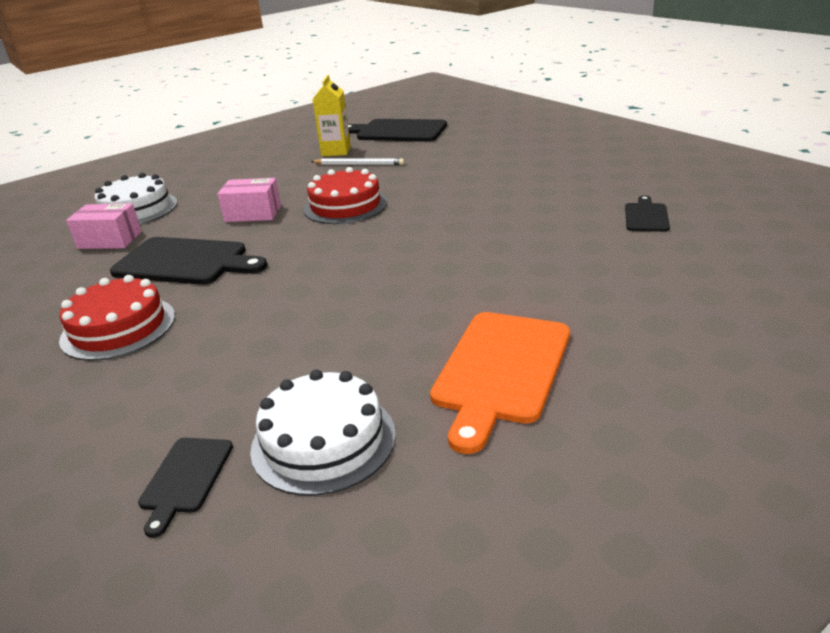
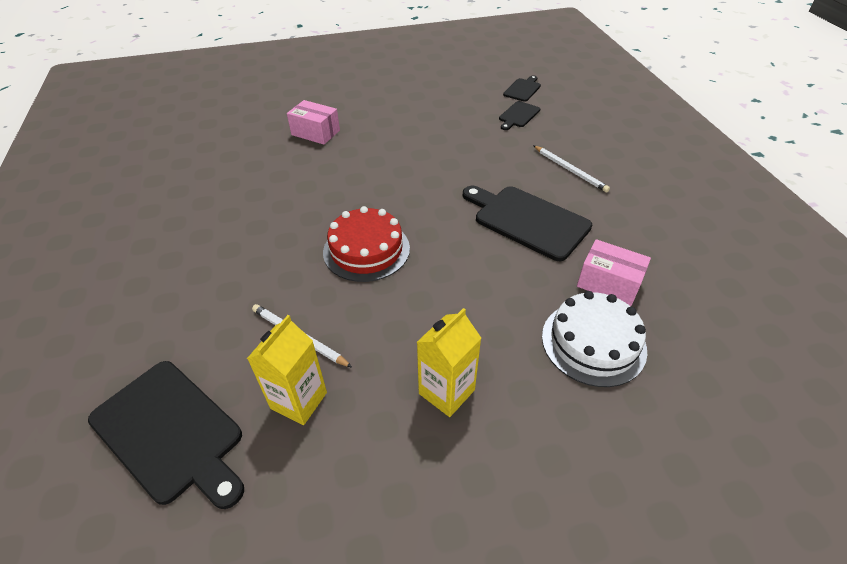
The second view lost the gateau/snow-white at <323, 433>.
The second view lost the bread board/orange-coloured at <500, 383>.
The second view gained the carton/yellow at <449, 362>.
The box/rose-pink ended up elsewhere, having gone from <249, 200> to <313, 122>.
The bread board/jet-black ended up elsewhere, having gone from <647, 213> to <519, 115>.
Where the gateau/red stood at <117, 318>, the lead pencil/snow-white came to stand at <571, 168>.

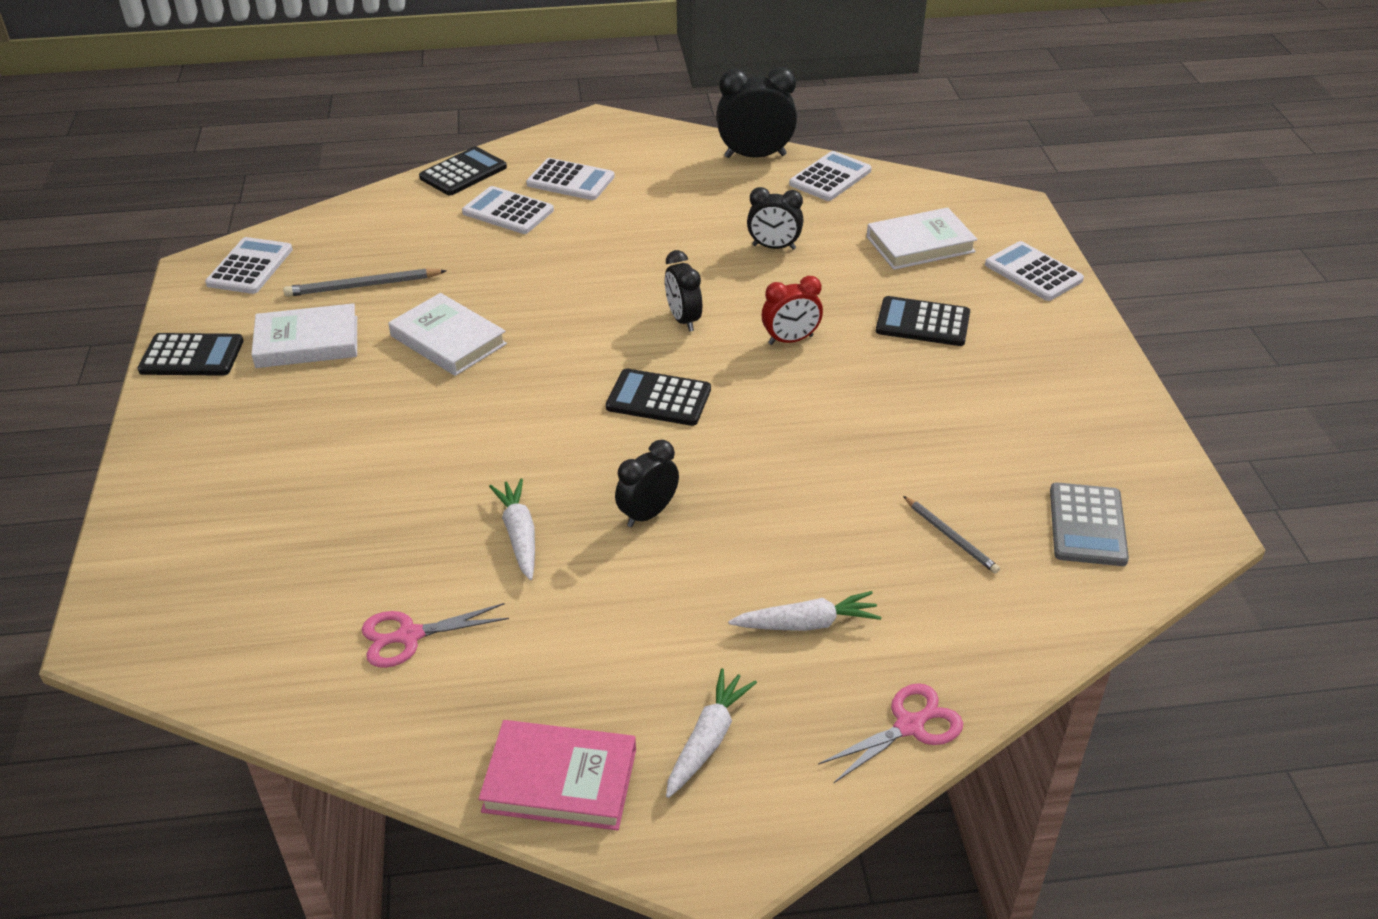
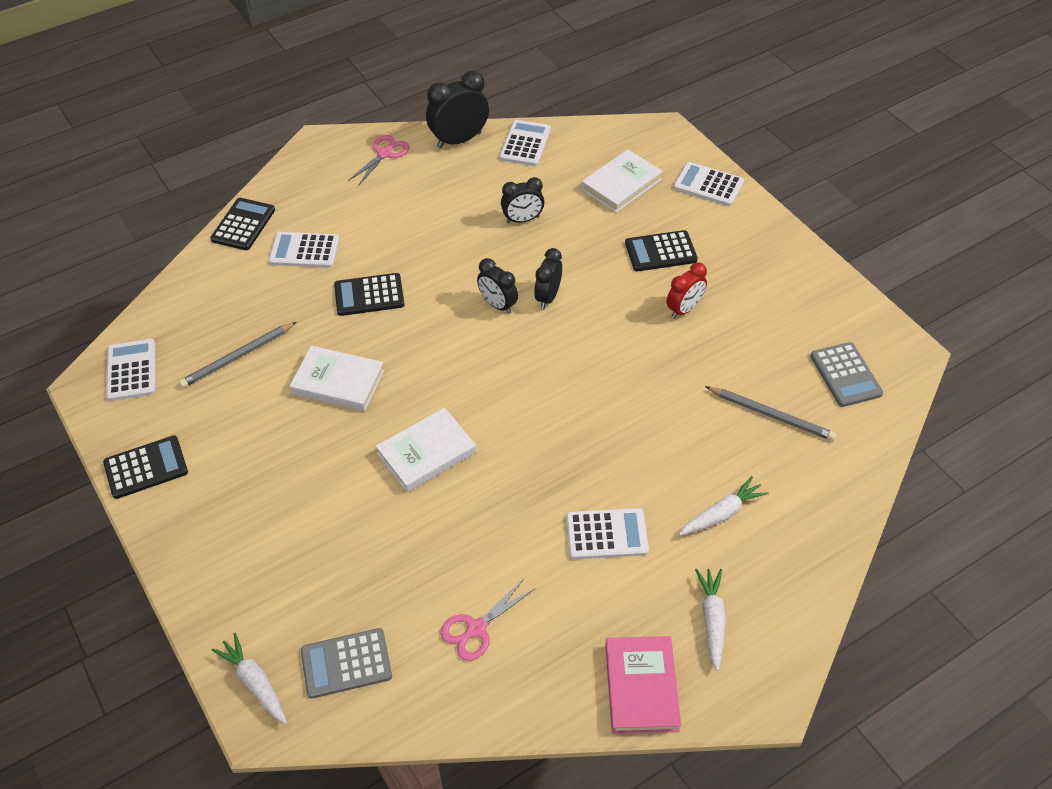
The second view gained the pocket calculator/gray at <346, 663>.
The book/snow-white ended up elsewhere, having gone from <304, 335> to <426, 450>.
The toy carrot/snow-white ended up elsewhere, having gone from <512, 529> to <249, 678>.
The pocket calculator/snow-white ended up elsewhere, having gone from <570, 179> to <607, 533>.
The pocket calculator/jet-black ended up elsewhere, having gone from <658, 397> to <369, 294>.
The alarm clock/jet-black ended up elsewhere, having gone from <647, 483> to <548, 278>.
The alarm clock/red ended up elsewhere, having gone from <792, 310> to <687, 290>.
The shears/rose-pink ended up elsewhere, having gone from <890, 733> to <379, 160>.
The book/rose-pink at <557, 775> ended up facing another way, 75 degrees counterclockwise from before.
The size of the lead pencil/gray at <951, 535> changed by a factor of 1.51.

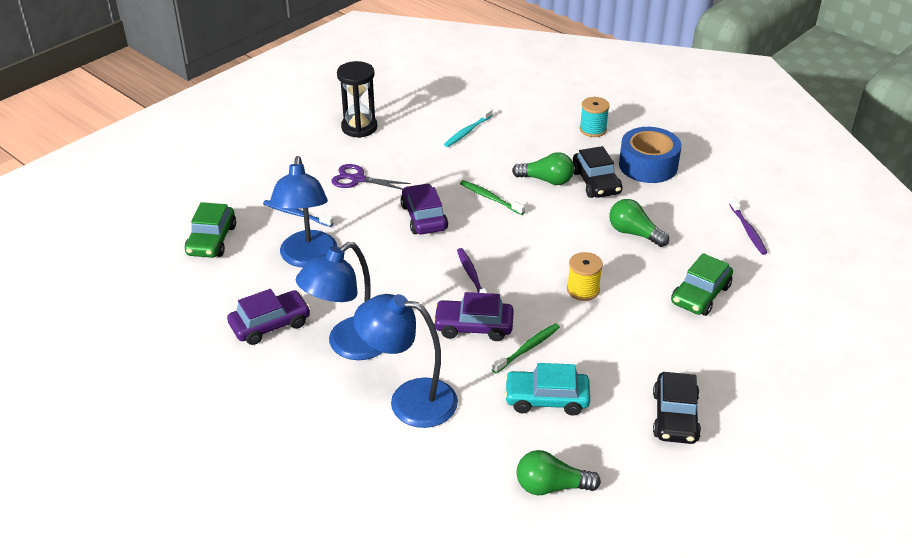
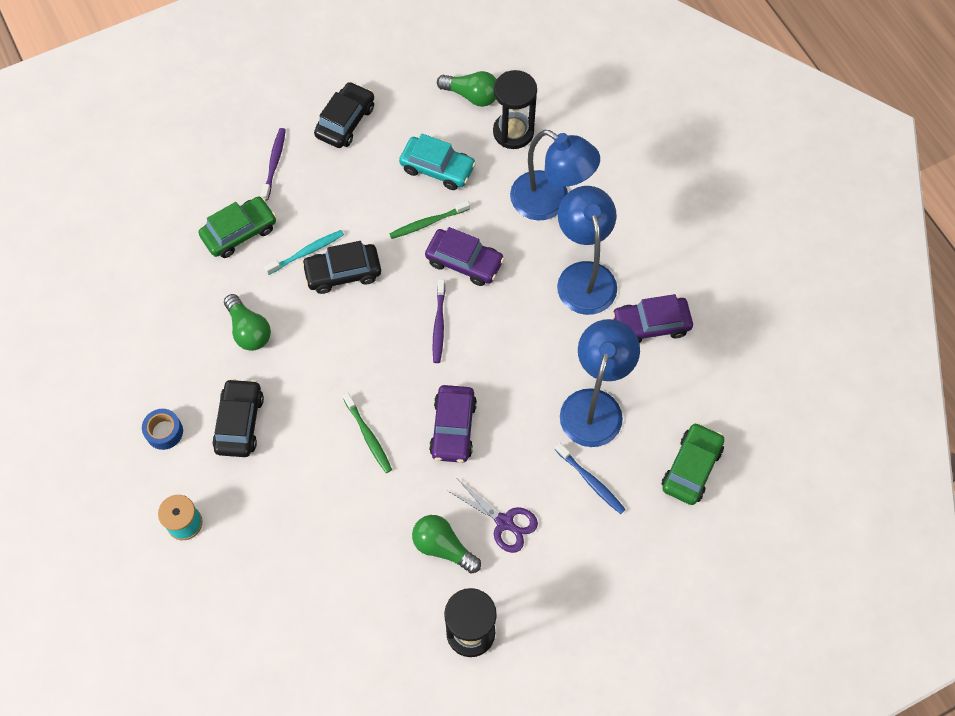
The second view gained the sandglass/jet-black at <515, 109>.
The toothbrush/teal ended up elsewhere, having gone from <468, 127> to <304, 252>.
The bulb/leaf-green ended up elsewhere, having gone from <543, 169> to <446, 544>.
The toothbrush/royal purple ended up elsewhere, having gone from <748, 226> to <273, 164>.
Where the spool/yellow stood at <585, 276>, the car/jet-black came to stand at <341, 267>.
The desk lamp/royal blue at <339, 301> ended up facing another way, 75 degrees counterclockwise from before.
The size of the sticky tape/royal blue at <650, 155> changed by a factor of 0.52.

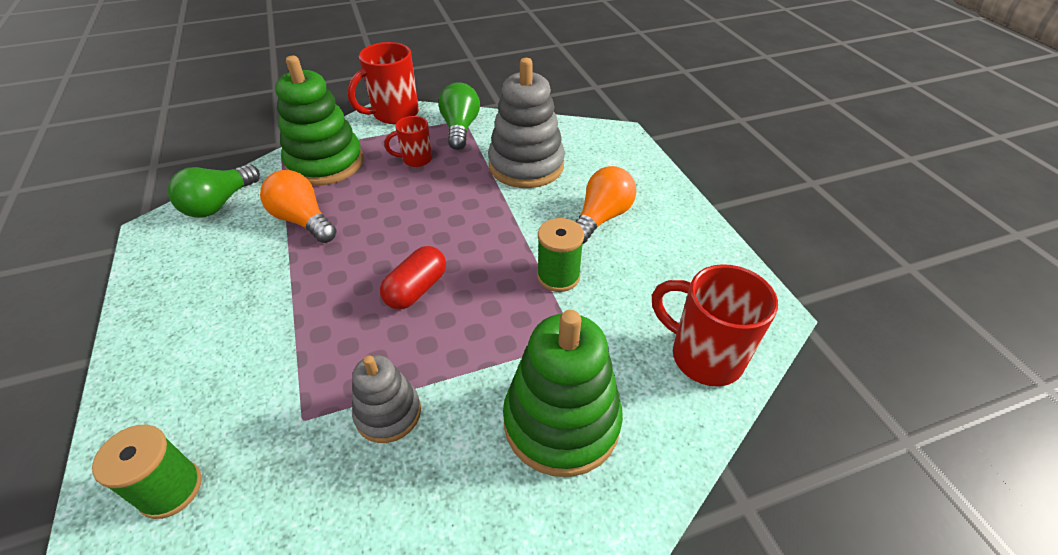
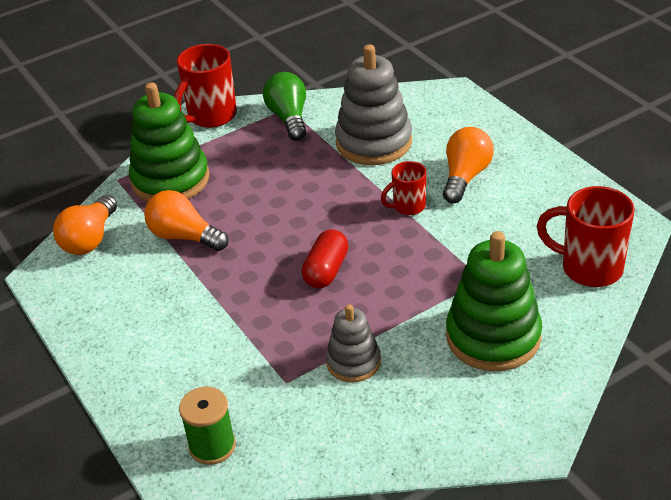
The second view lost the spool/leaf-green at <560, 255>.
The tea mug/red ended up elsewhere, having gone from <408, 141> to <403, 188>.
What was the bulb/leaf-green at <214, 191> turned into the bulb/orange-coloured at <85, 225>.

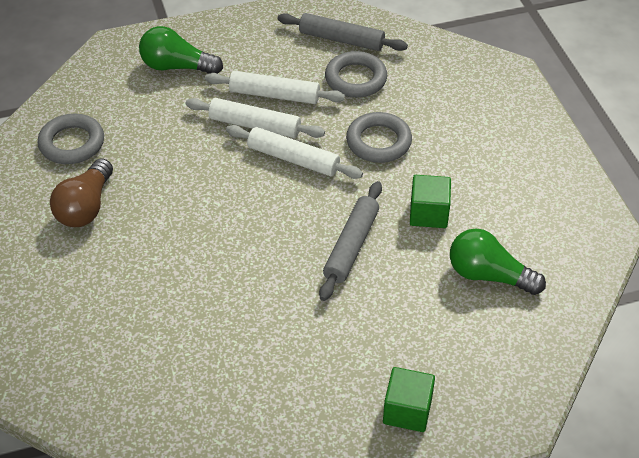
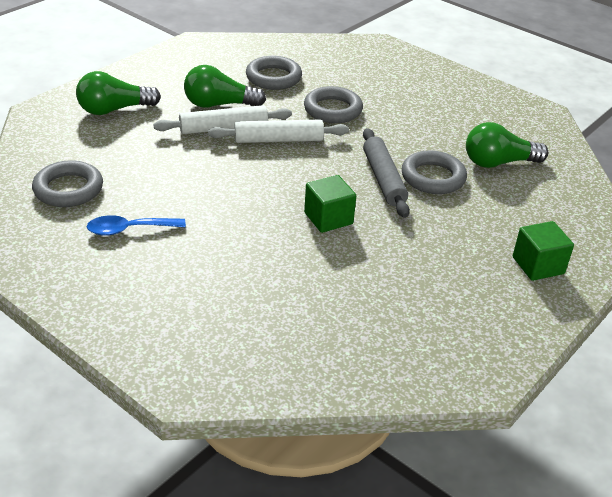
The second view lost the rolling pin/gray at <342, 32>.
The second view gained the hoop/gray at <434, 172>.
The solid cube/leaf-green ended up elsewhere, having gone from <430, 201> to <330, 204>.
Where the bulb/russet stood at <81, 192>, the tablespoon/royal blue came to stand at <136, 225>.
Where the rolling pin/snow-white stood at <275, 87>, the bulb/leaf-green came to stand at <225, 86>.

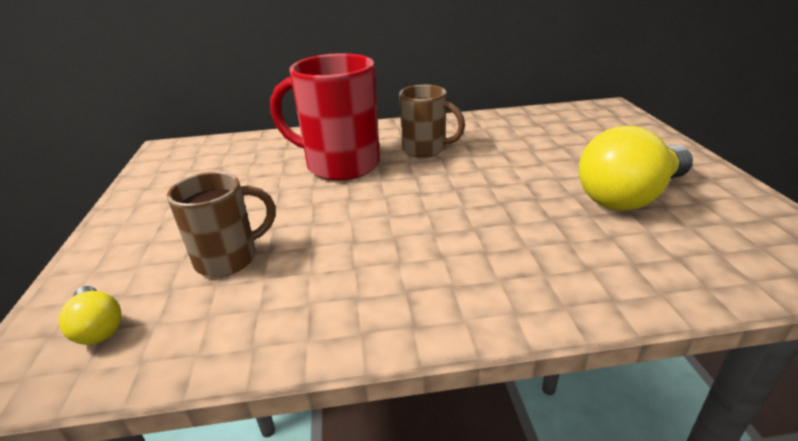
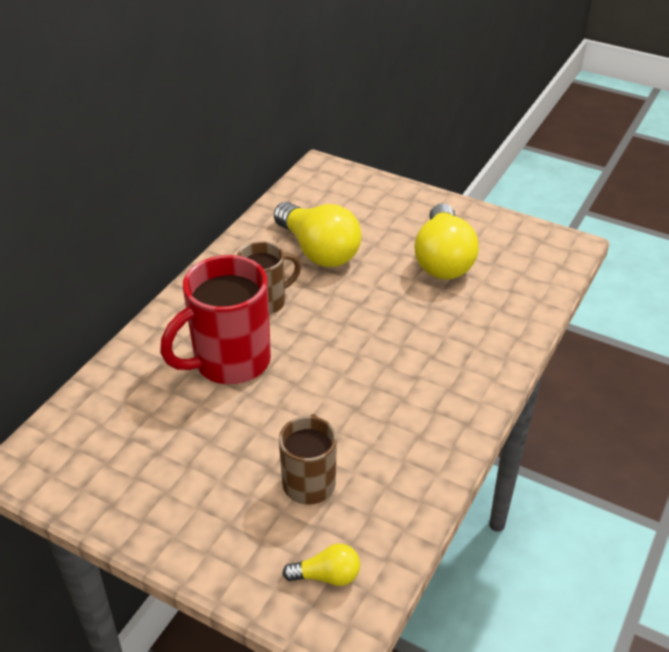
The second view gained the bulb/yellow at <317, 234>.

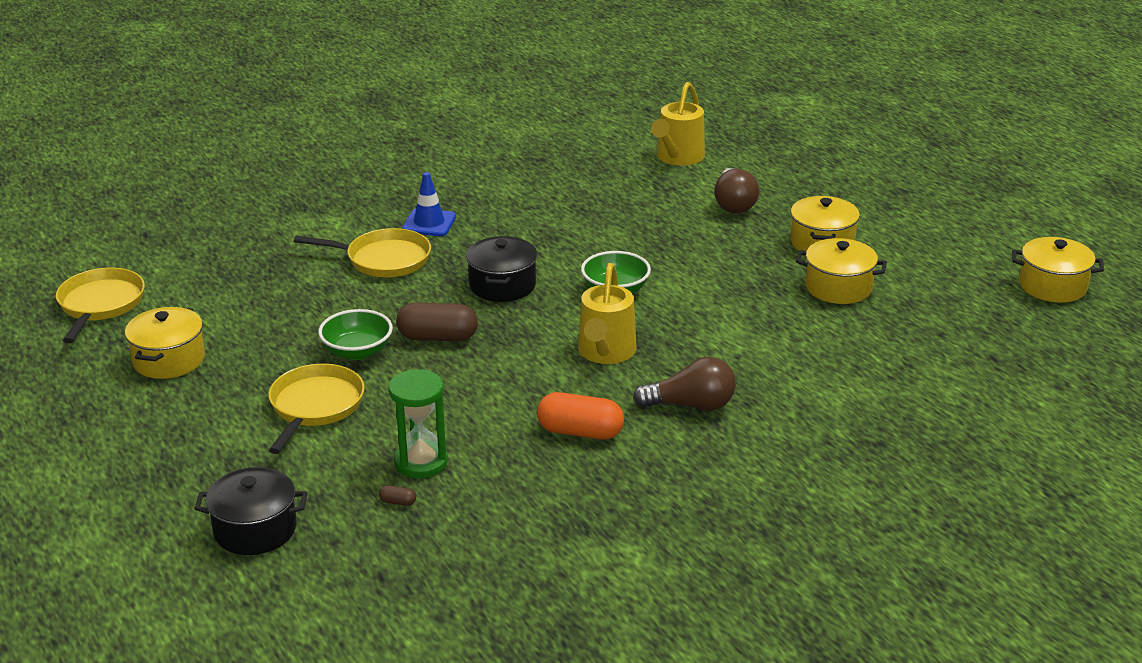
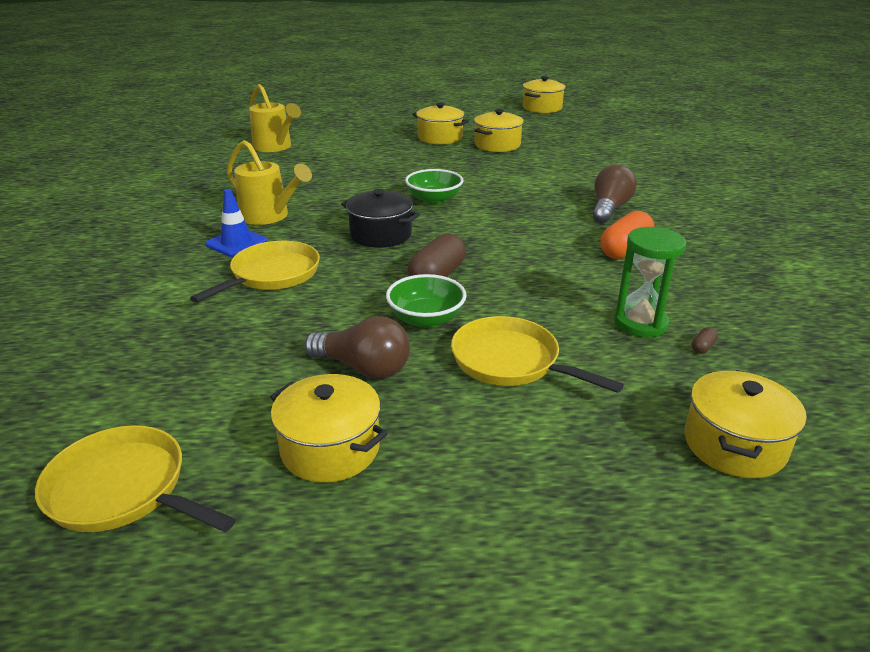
The sprinkling can/yellow ended up elsewhere, having gone from <607, 313> to <269, 182>.
The bulb/russet ended up elsewhere, having gone from <736, 190> to <357, 347>.
What was the pot/jet-black at <251, 511> turned into the pot/yellow at <745, 424>.

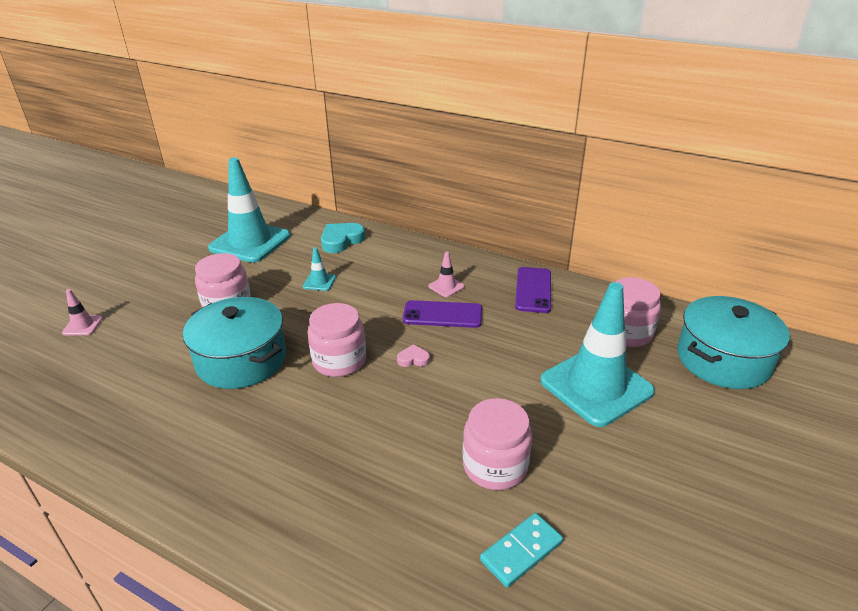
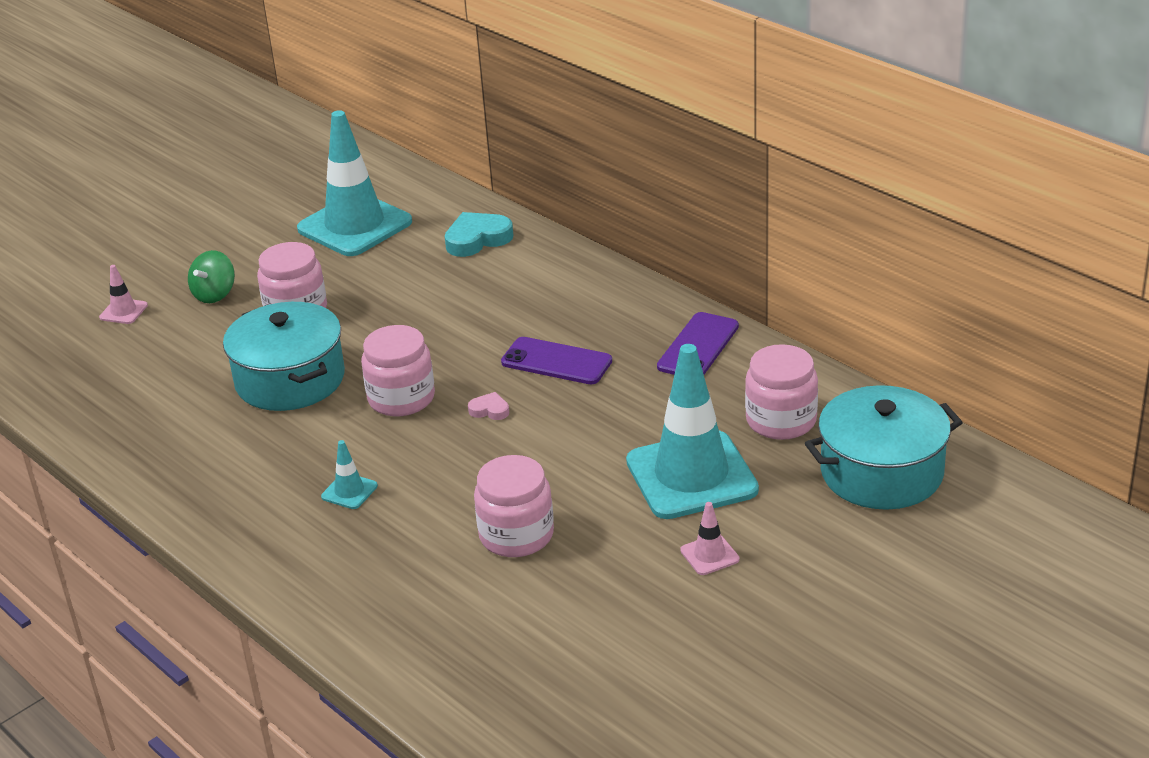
The second view lost the domino tile/teal at <521, 550>.
The second view gained the toy top/leaf-green at <211, 276>.
The safety cone/teal ended up elsewhere, having gone from <319, 269> to <349, 474>.
The safety cone/rose-pink ended up elsewhere, having gone from <446, 274> to <710, 538>.

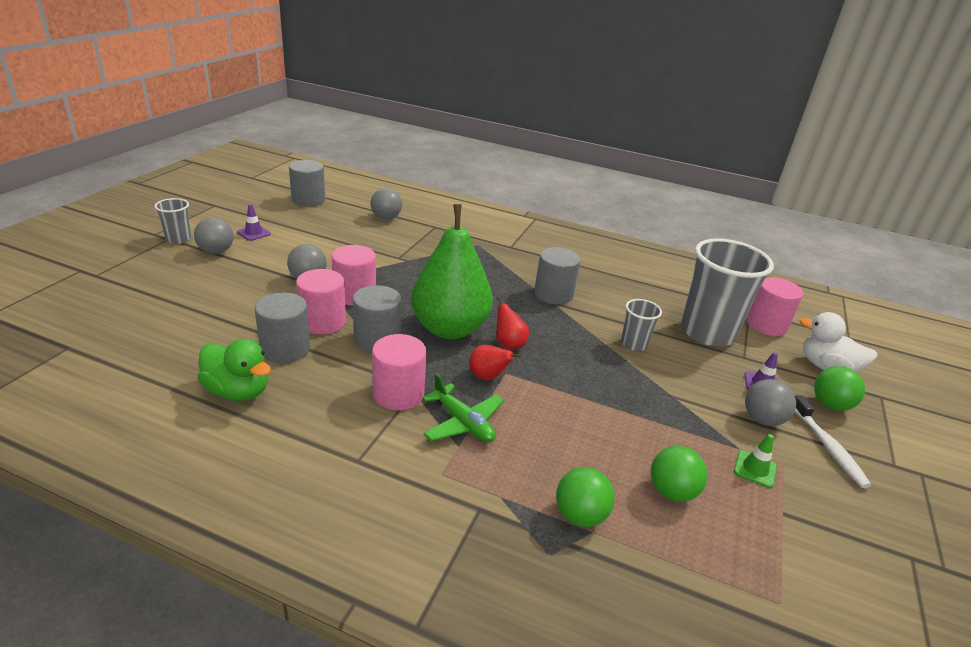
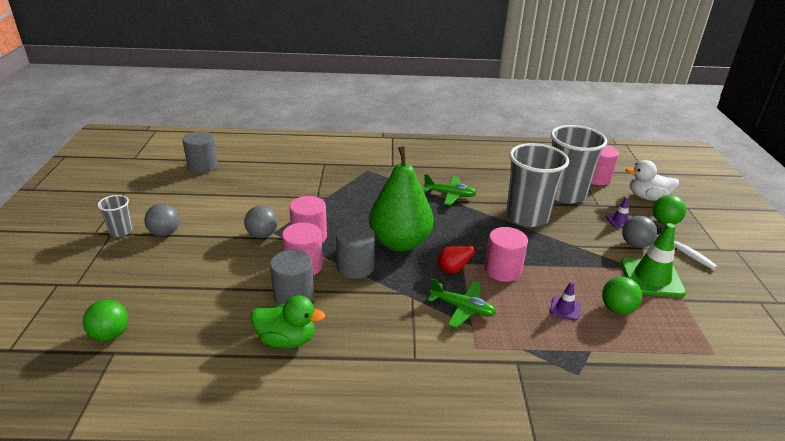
The second view lost the sphere/gray at <386, 204>.
The second view lost the pear/red at <512, 323>.
The safety cone/royal purple ended up elsewhere, having gone from <254, 222> to <565, 301>.
The solid cylinder/rose-pink ended up elsewhere, having gone from <399, 372> to <506, 254>.
The sphere/leaf-green ended up elsewhere, having gone from <585, 497> to <105, 320>.
Where the solid cylinder/gray stood at <557, 276>, the plane/leaf-green came to stand at <449, 189>.
The size of the tumbler/gray at <641, 325> changed by a factor of 2.12.
The size of the safety cone/leaf-green at <755, 461> changed by a factor of 2.04.

